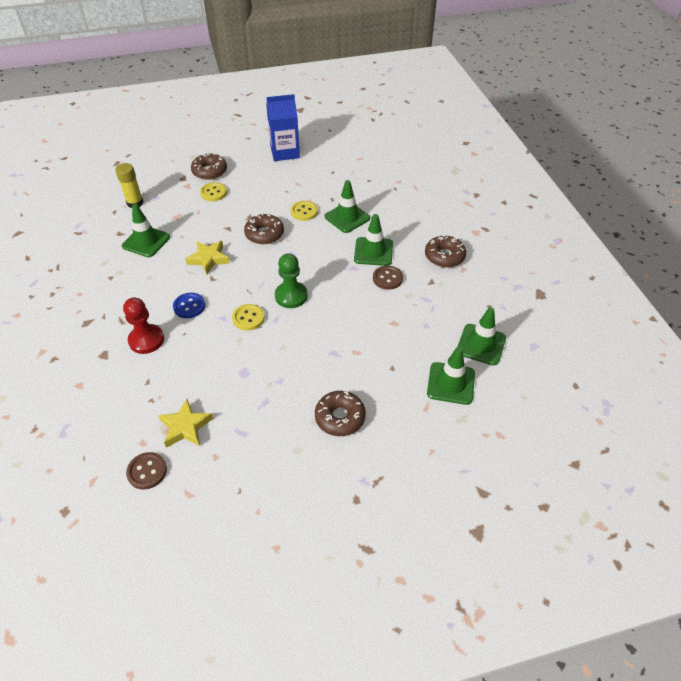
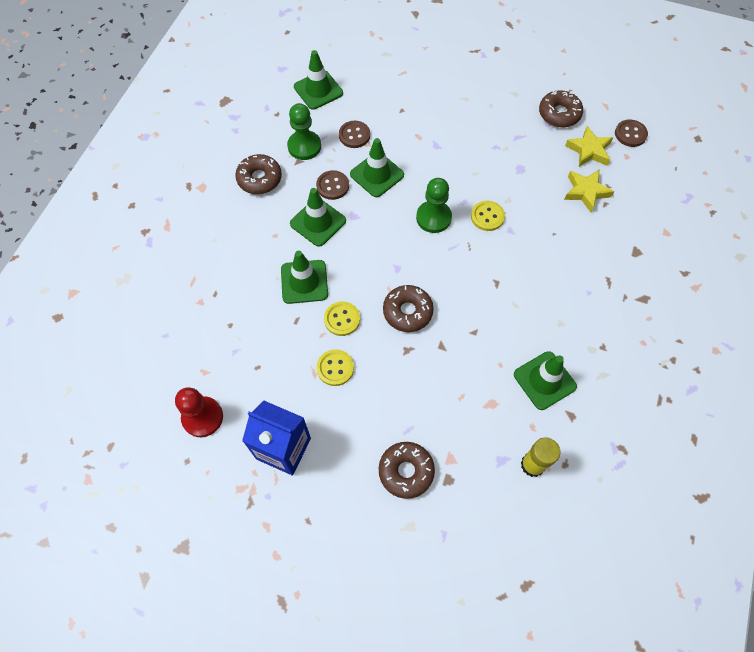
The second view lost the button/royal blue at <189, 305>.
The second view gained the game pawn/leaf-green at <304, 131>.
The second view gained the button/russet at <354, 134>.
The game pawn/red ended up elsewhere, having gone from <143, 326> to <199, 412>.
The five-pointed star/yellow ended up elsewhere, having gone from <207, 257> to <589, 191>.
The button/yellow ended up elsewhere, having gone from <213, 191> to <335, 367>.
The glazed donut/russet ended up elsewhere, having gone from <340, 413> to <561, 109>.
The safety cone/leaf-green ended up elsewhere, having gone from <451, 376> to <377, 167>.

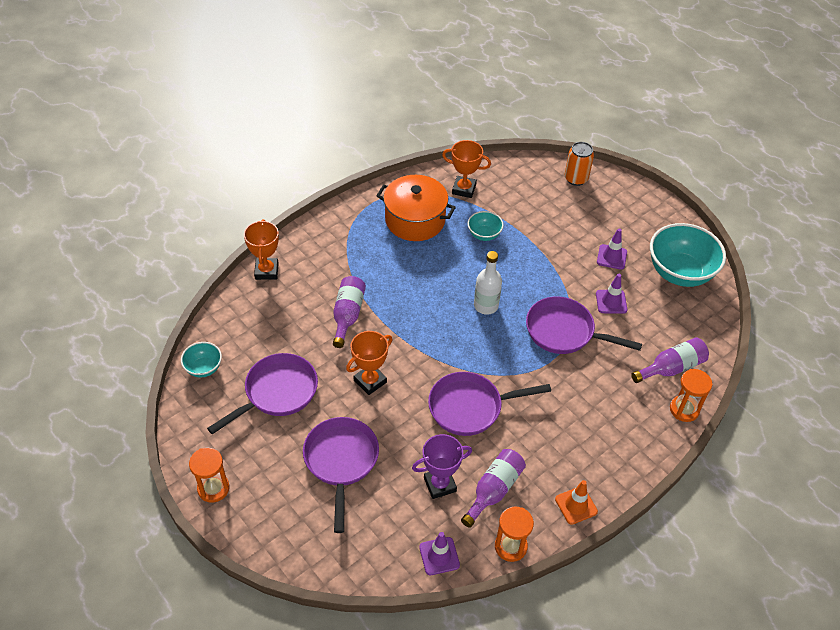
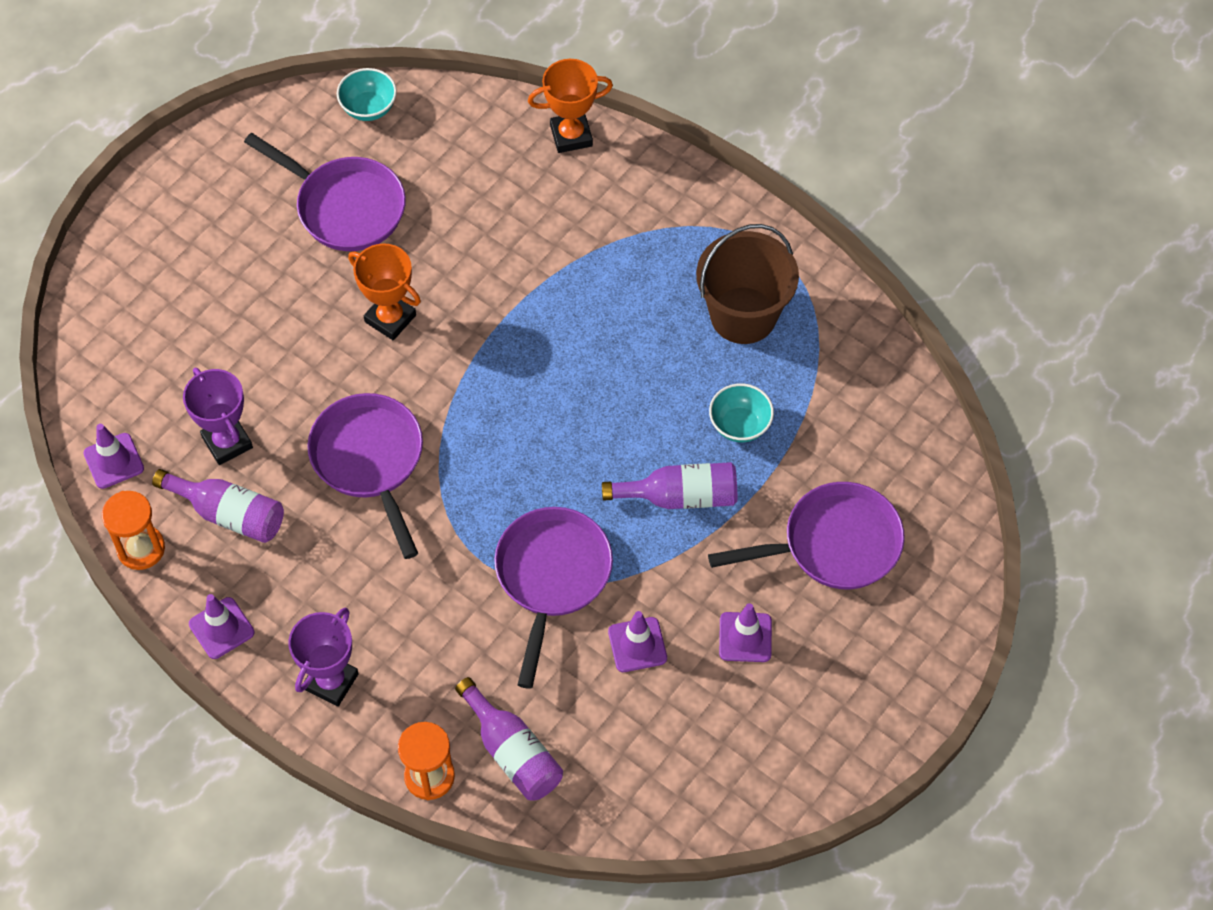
The second view lost the sandglass/orange-coloured at <209, 475>.
The second view lost the award cup/orange-coloured at <466, 169>.
The second view lost the flask/snow-white at <488, 283>.
The second view lost the tin/orange-coloured at <579, 164>.
The second view lost the bowl/teal at <688, 255>.
The second view gained the award cup/royal purple at <323, 657>.
The pan/royal purple ended up elsewhere, having gone from <341, 475> to <806, 535>.
The flask/royal purple ended up elsewhere, having gone from <349, 312> to <669, 485>.
Where the pot/orange-coloured stood at <416, 208>, the pail/russet came to stand at <747, 284>.
What was the safety cone/orange-coloured at <576, 502> turned into the safety cone/royal purple at <222, 626>.

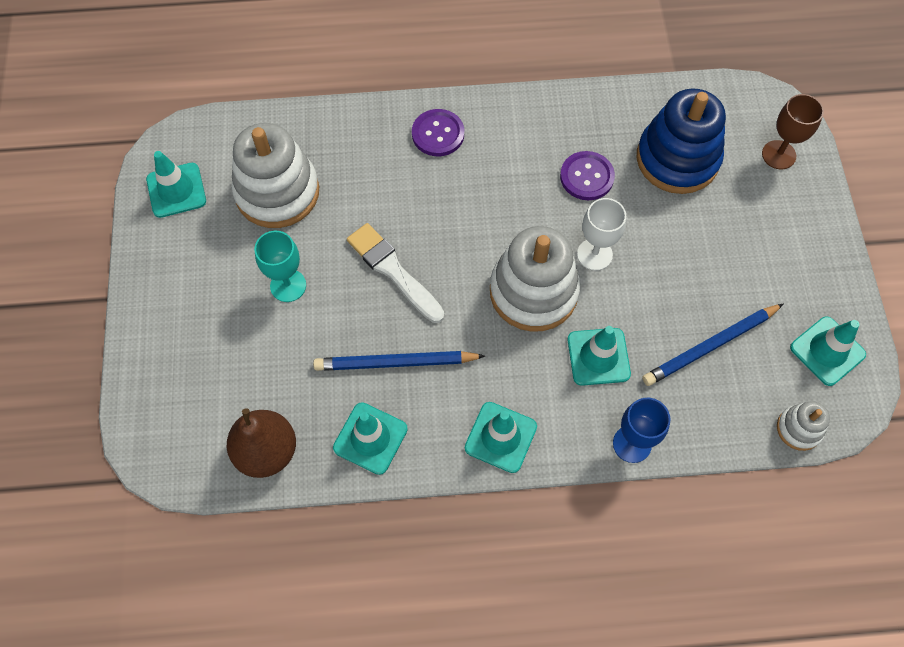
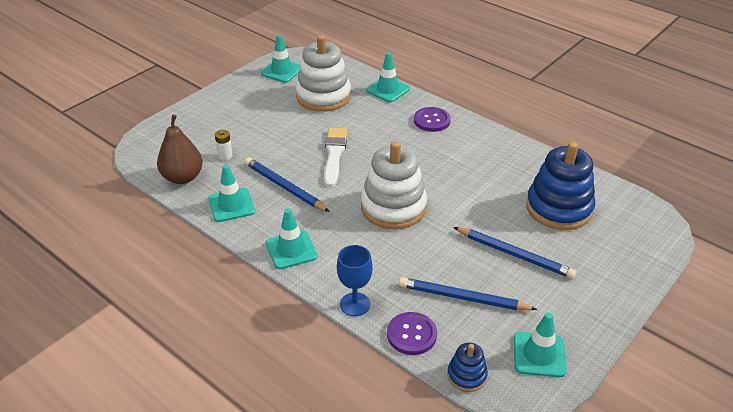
The second view lost the goblet/teal at <280, 266>.
The second view lost the goblet/snow-white at <601, 234>.
The second view lost the goblet/russet at <793, 131>.
The second view gained the power cell/snow-white at <224, 145>.
The second view gained the lead pencil/royal blue at <514, 253>.
The button/royal purple ended up elsewhere, having gone from <587, 175> to <412, 333>.
The safety cone/teal ended up elsewhere, having gone from <599, 356> to <388, 77>.
What was the ring stacker/snow-white at <803, 426> turned into the ring stacker/royal blue at <467, 367>.

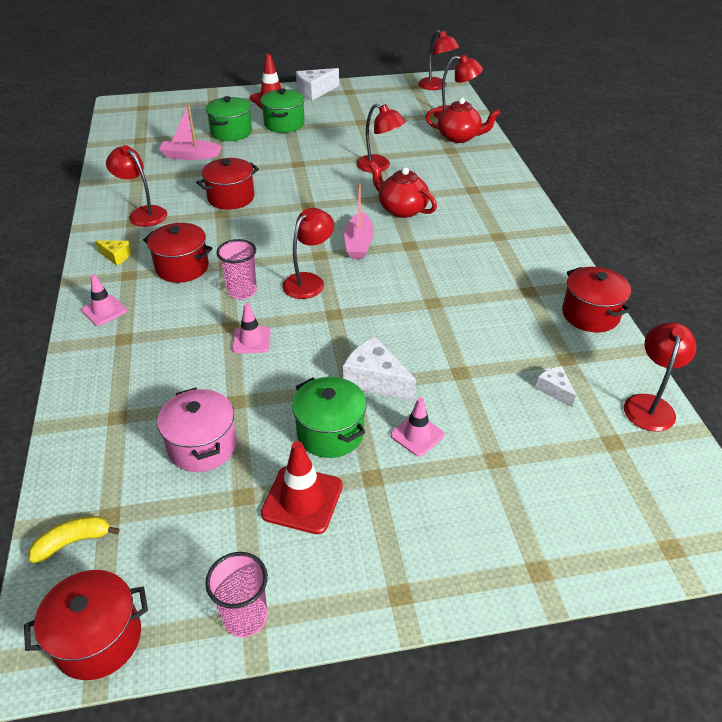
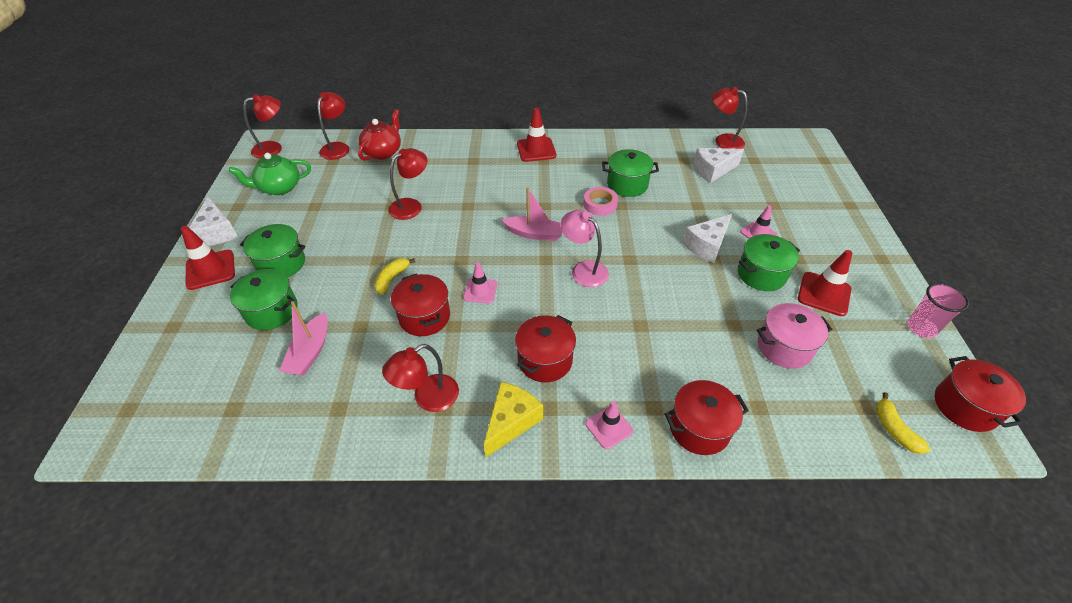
The second view lost the tumbler/rose-pink at <236, 269>.
The second view lost the teapot/red at <403, 190>.
The second view gained the teapot/leaf-green at <270, 174>.
The second view gained the banana/yellow at <394, 276>.
The second view gained the safety cone/red at <536, 135>.
The second view gained the sticky tape/rose-pink at <601, 201>.
The second view gained the pot/leaf-green at <630, 173>.
The safety cone/rose-pink ended up elsewhere, having gone from <251, 328> to <480, 283>.
The pot/red ended up elsewhere, having gone from <596, 300> to <707, 417>.
What was the desk lamp/red at <308, 253> turned into the desk lamp/rose-pink at <585, 248>.
The size of the cheese/yellow at <113, 252> changed by a factor of 1.79.
The size of the cheese/snow-white at <556, 386> changed by a factor of 1.79.

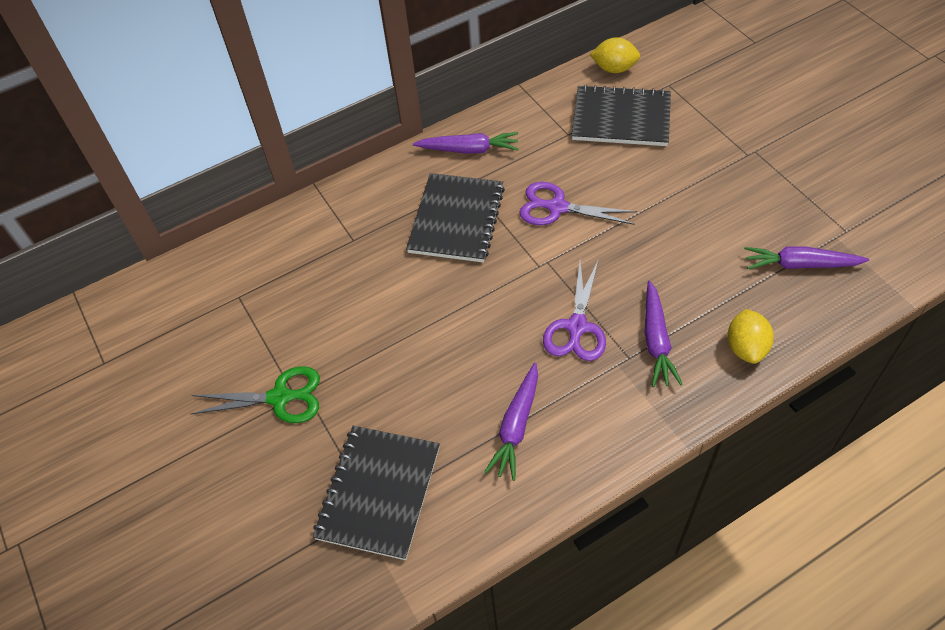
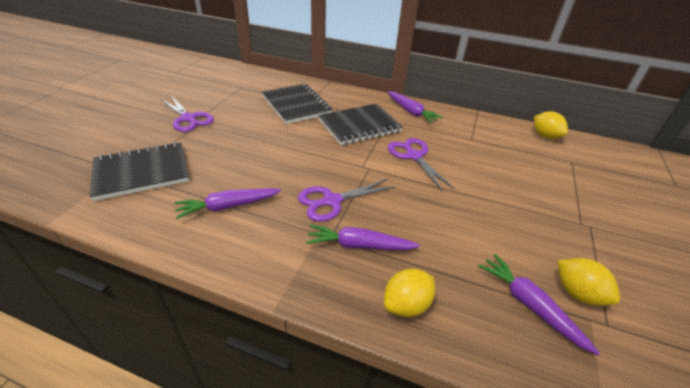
The second view gained the lemon/yellow at <589, 282>.
The notepad/jet-black ended up elsewhere, having gone from <621, 115> to <297, 104>.
What was the shears/leaf-green at <255, 394> turned into the shears/royal purple at <187, 113>.
The toy carrot/royal purple at <664, 334> ended up facing another way, 45 degrees clockwise from before.

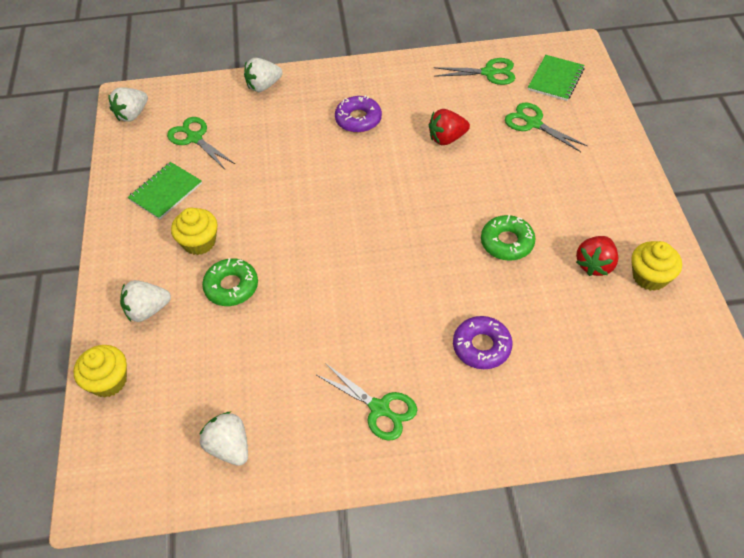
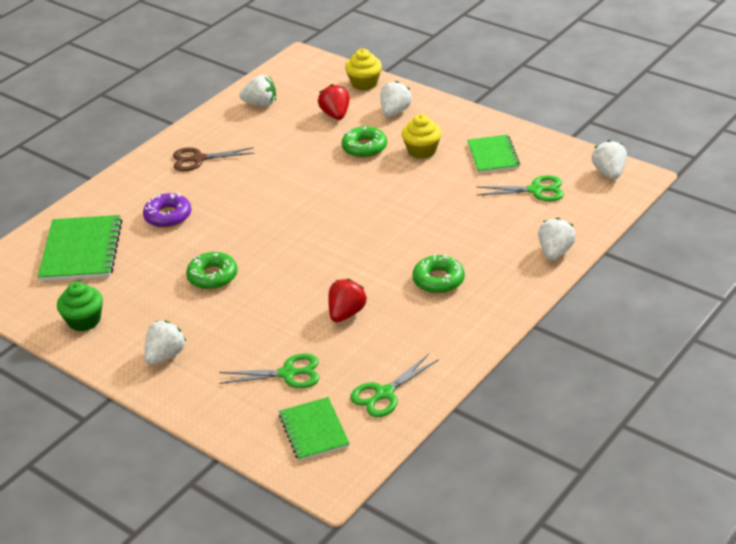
The second view gained the notepad/leaf-green at <80, 248>.
The second view gained the berry/snow-white at <165, 343>.
The berry/red ended up elsewhere, having gone from <597, 256> to <334, 102>.
What was the shears/leaf-green at <367, 402> turned into the shears/russet at <214, 159>.
What was the glazed donut/royal purple at <358, 114> turned into the glazed donut/leaf-green at <438, 274>.
What was the fairy cake/yellow at <656, 266> turned into the fairy cake/leaf-green at <80, 306>.

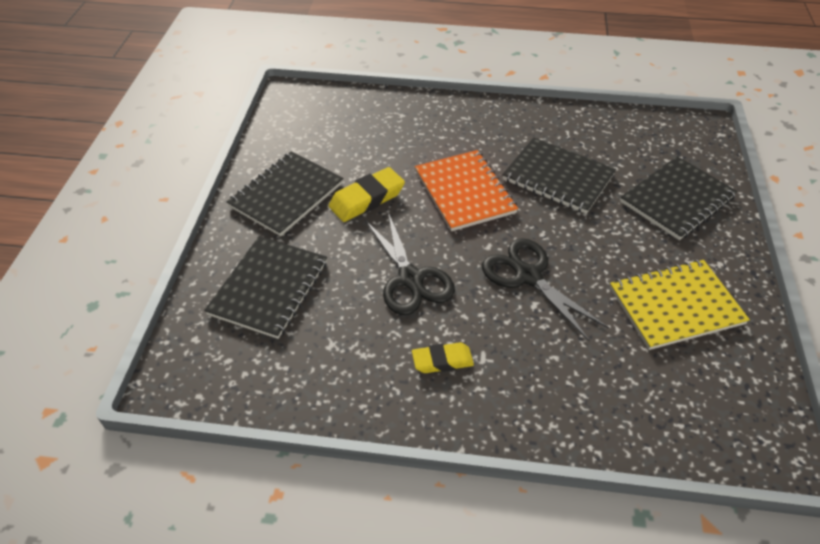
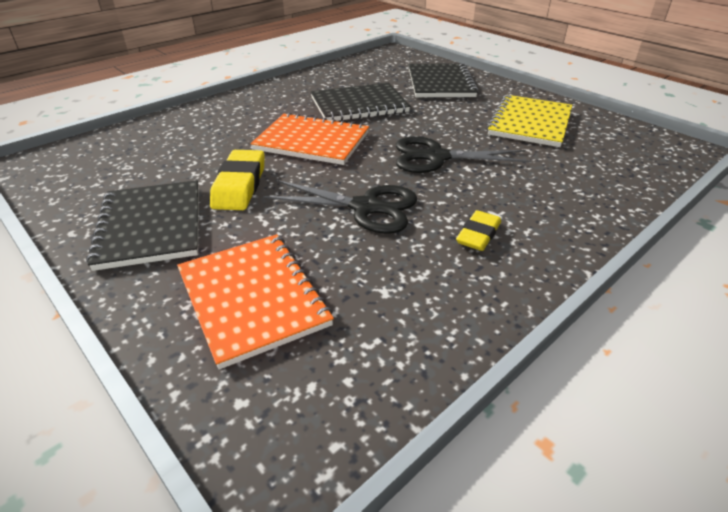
What was the notepad/jet-black at <265, 287> turned into the notepad/orange-coloured at <255, 302>.

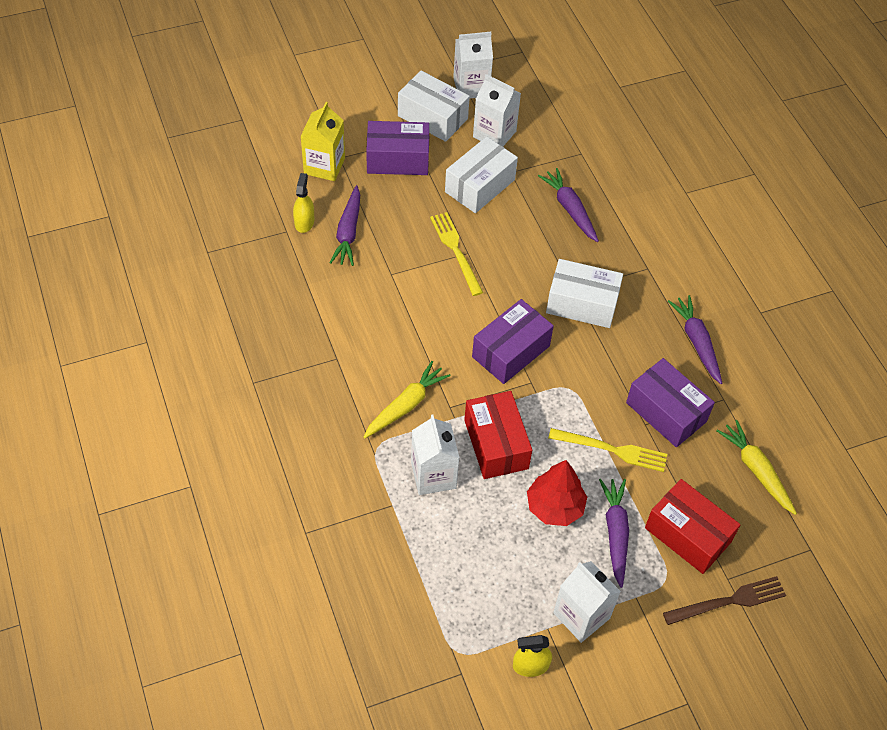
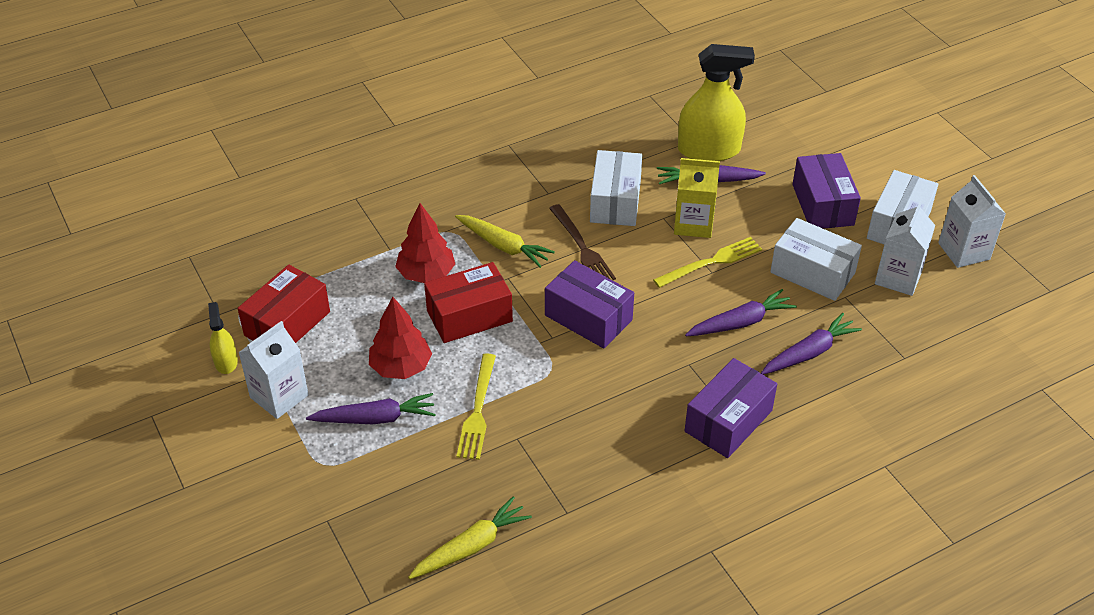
The carton/yellow ended up elsewhere, having gone from <322, 141> to <697, 198>.
The box/snow-white ended up elsewhere, having gone from <584, 293> to <616, 188>.
The box/royal purple ended up elsewhere, having gone from <670, 402> to <731, 408>.
The box/red ended up elsewhere, having gone from <693, 526> to <283, 303>.
The dinner fork/russet ended up elsewhere, having gone from <724, 600> to <582, 242>.
The toy carrot/royal purple ended up elsewhere, having gone from <695, 339> to <741, 312>.
Where the carton/snow-white stood at <435, 455>, the tree/red came to stand at <425, 243>.
The size of the spray cleaner/yellow at <303, 203> changed by a factor of 2.04.

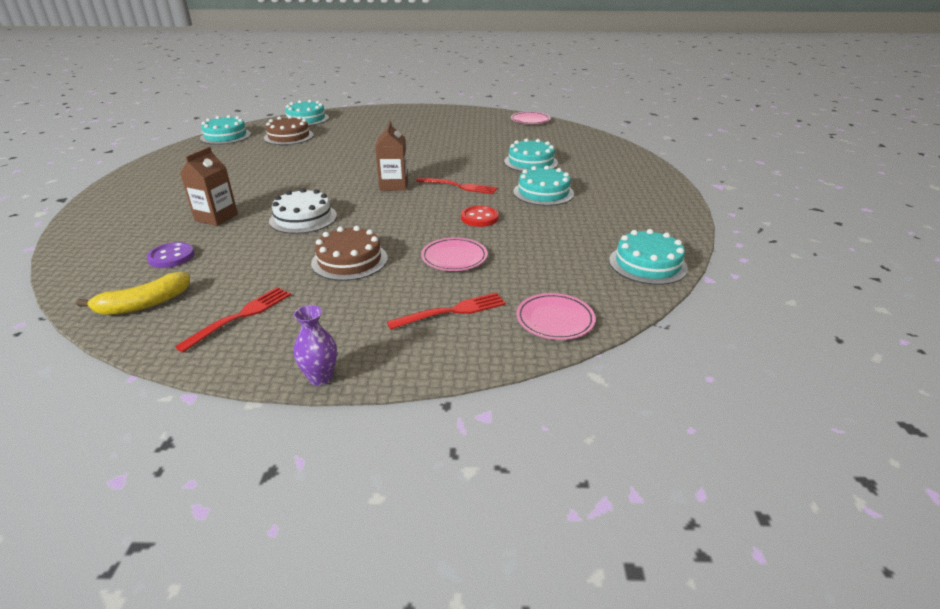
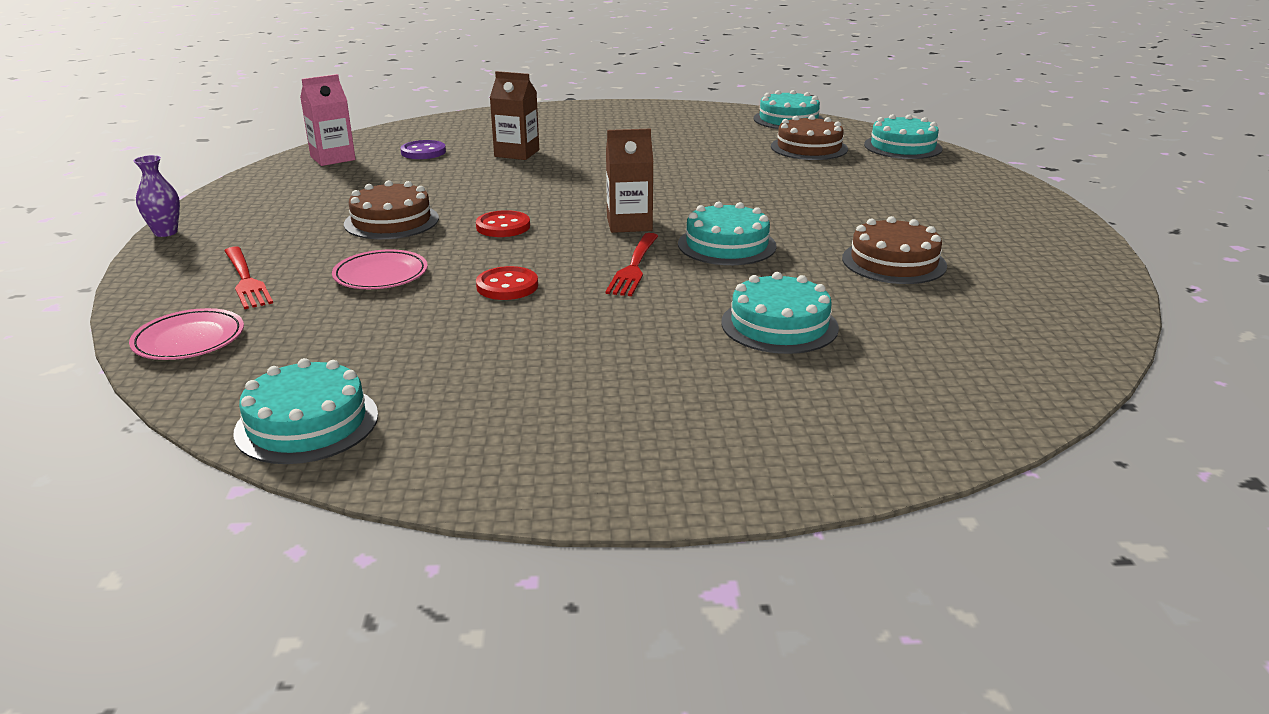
The second view lost the dinner fork/red at <233, 319>.
The second view lost the gateau/snow-white at <303, 211>.
The second view lost the dinner plate/rose-pink at <531, 118>.
The second view gained the button/red at <503, 223>.
The second view gained the gateau/russet at <894, 250>.
The gateau/teal ended up elsewhere, having gone from <543, 186> to <727, 233>.
Where the banana/yellow stood at <133, 293>, the carton/rose-pink came to stand at <328, 120>.

